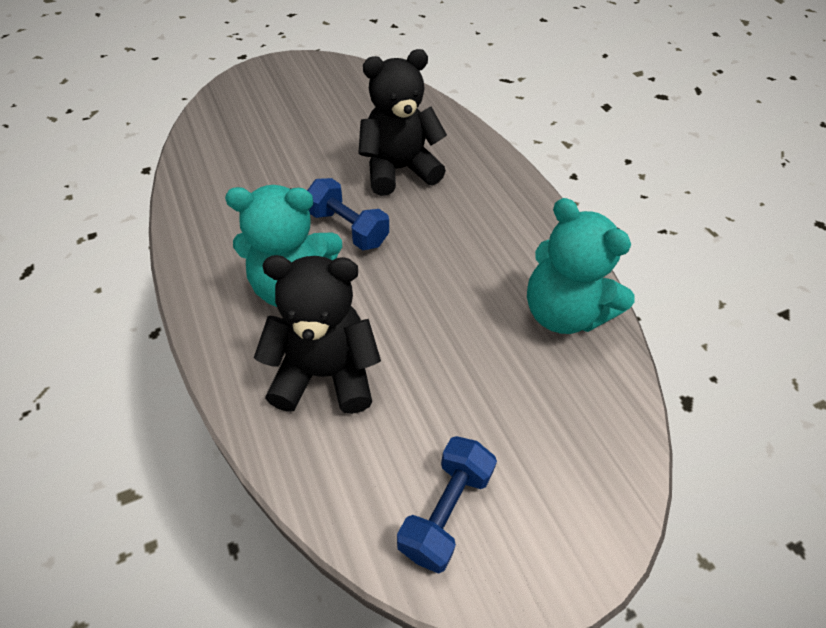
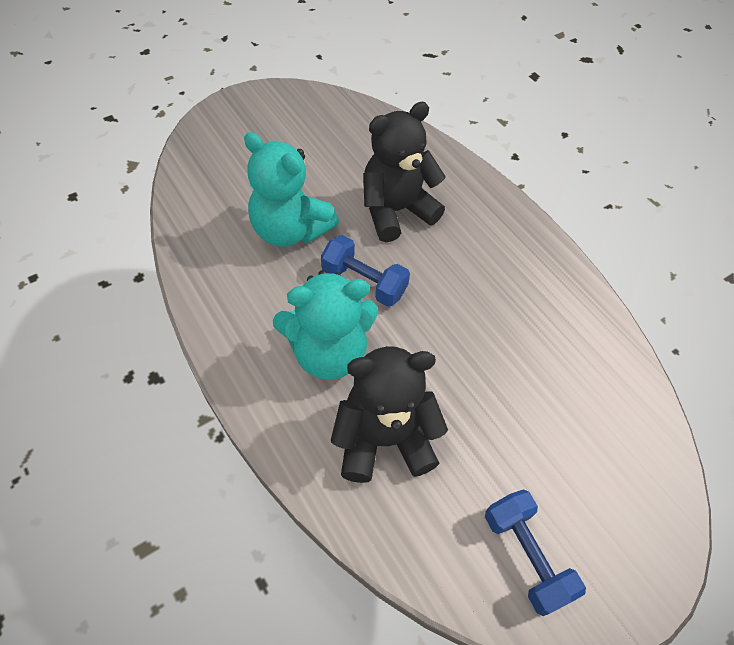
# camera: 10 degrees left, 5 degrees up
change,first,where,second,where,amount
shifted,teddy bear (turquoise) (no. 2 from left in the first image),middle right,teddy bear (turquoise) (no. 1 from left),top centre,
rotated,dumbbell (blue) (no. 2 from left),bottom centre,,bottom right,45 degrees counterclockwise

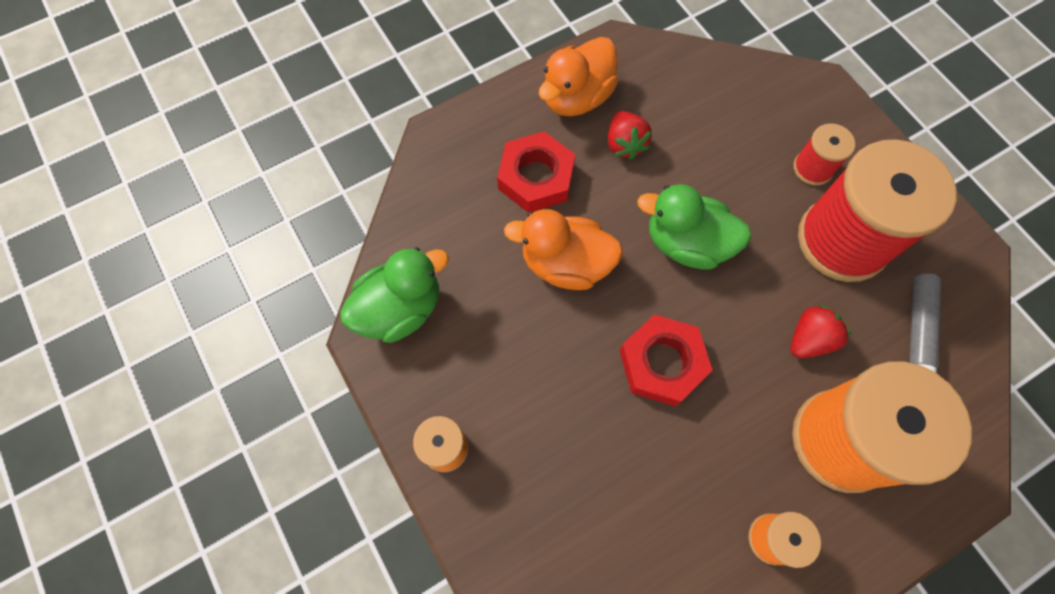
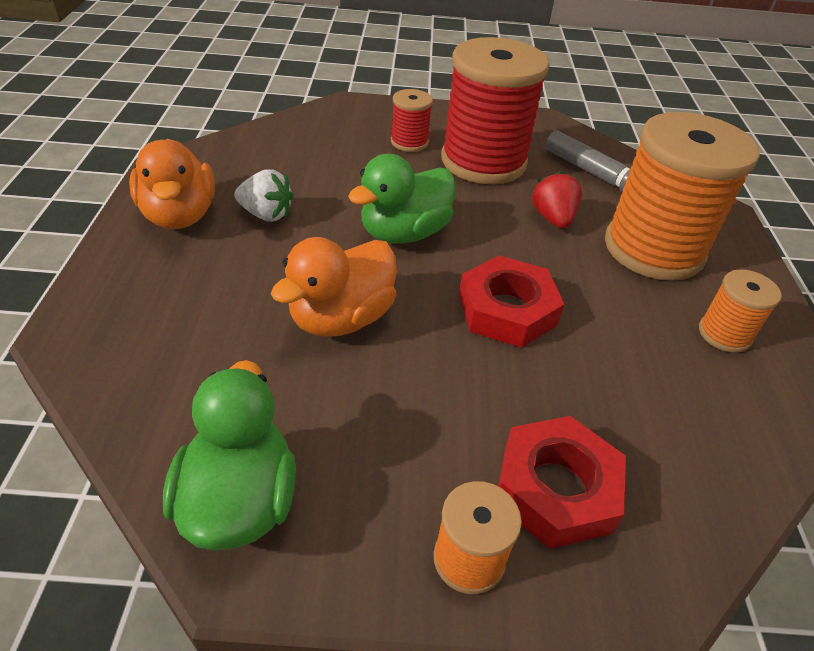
# camera: 60 degrees left, 25 degrees down
change,first,where,second,where,amount
shifted,nut (red) (no. 1 from left in the first image),top centre,nut (red) (no. 2 from left),bottom right,
repainted,strawberry (red) (no. 1 from left),top centre,strawberry (white),top left,

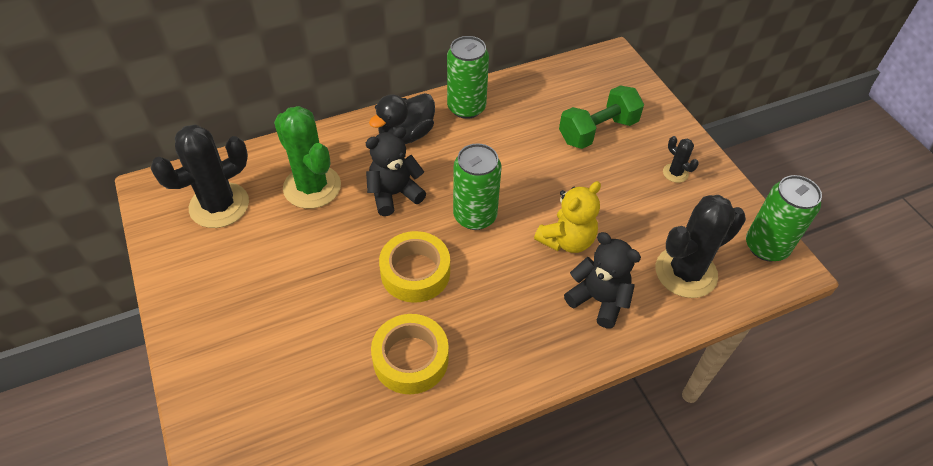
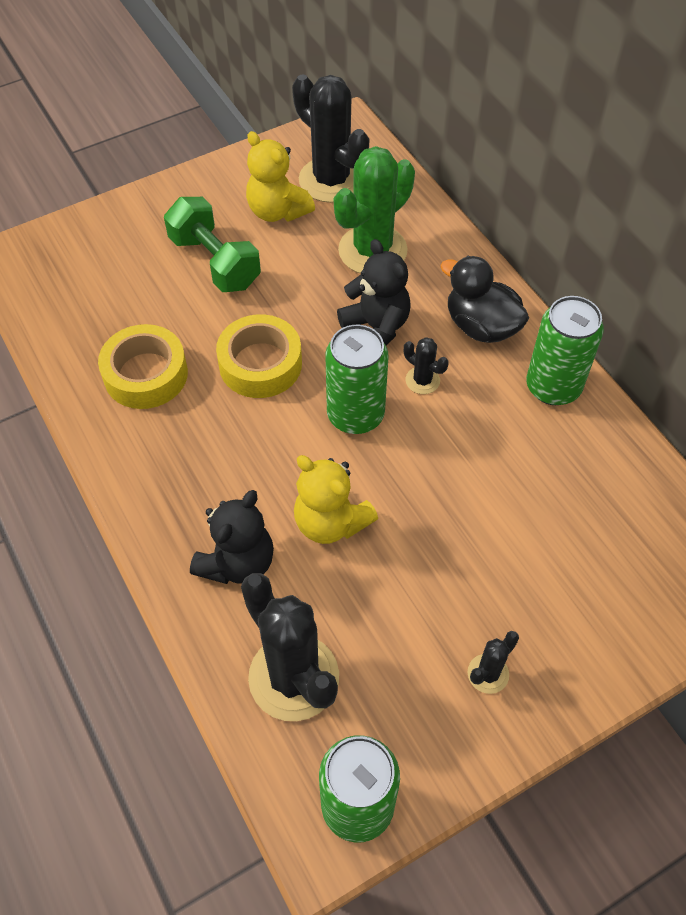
# camera: 85 degrees right, 5 degrees up
change,first,where,second,where,amount
new,,,teddy bear (yellow) (no. 1 from left),top centre,
new,,,cactus (black) (no. 3 from left),centre,
shifted,dumbbell (green),top centre,,top left,

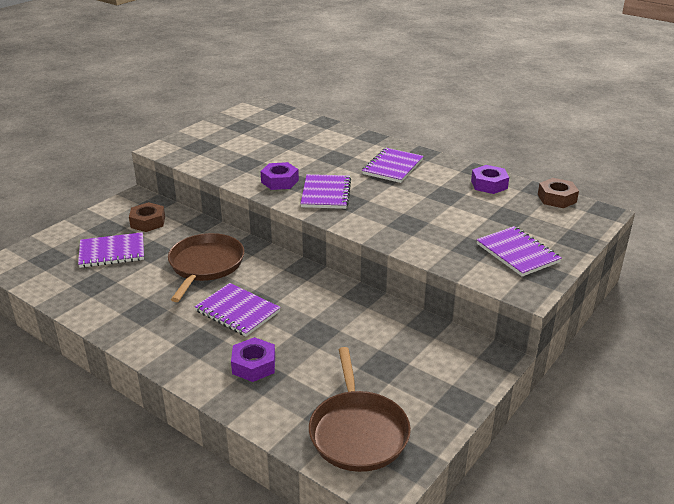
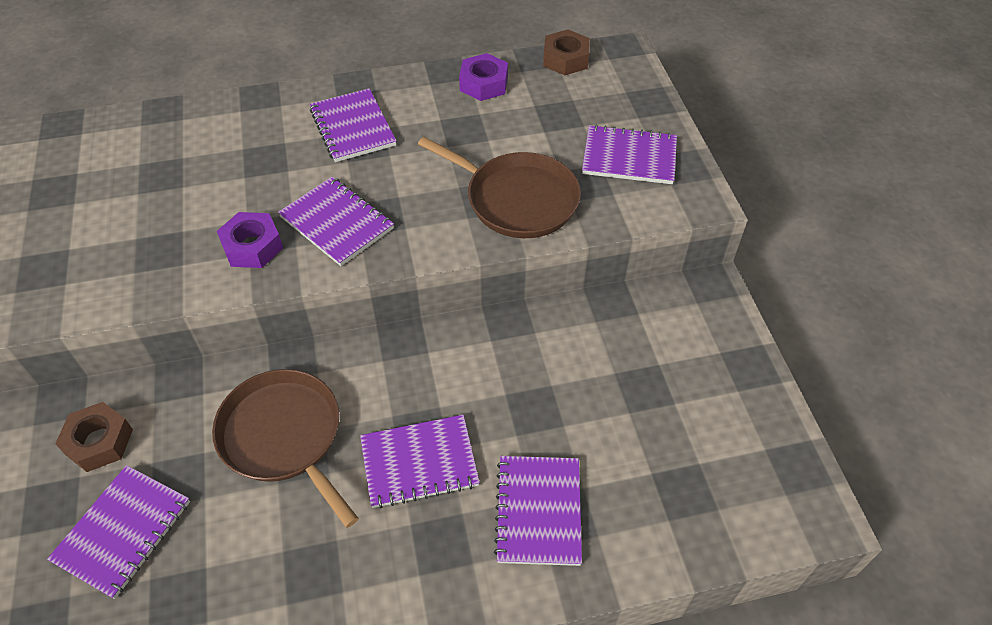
# camera: 50 degrees left, 20 degrees up
change,first,where,second,where,amount
shifted,pan (brown) (no. 2 from left),bottom centre,,top centre,
swapped,nut (purple) (no. 1 from left),bottom centre,notebook (purple) (no. 5 from left),bottom centre,

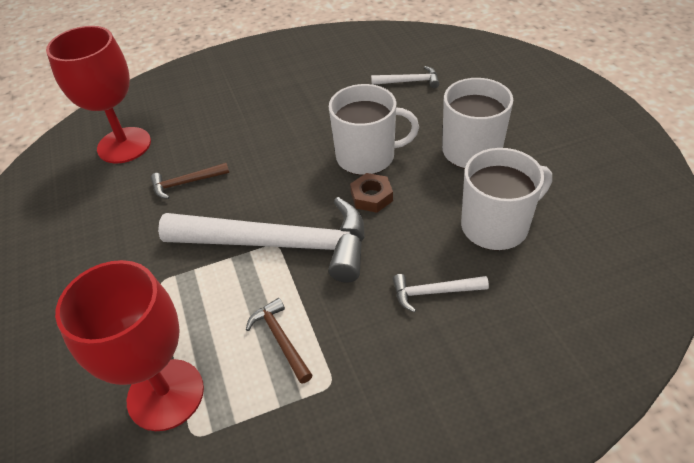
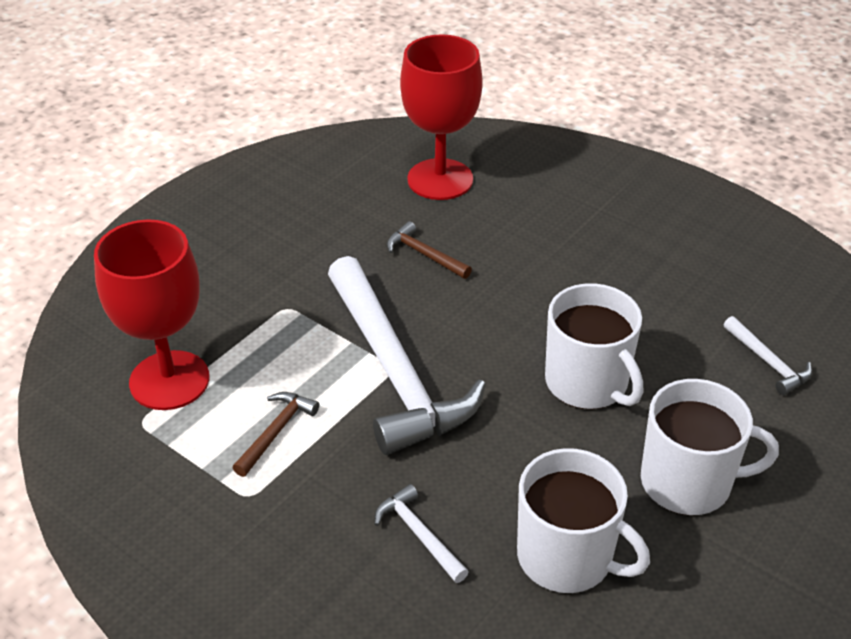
# camera: 55 degrees right, 5 degrees down
change,first,where,second,where,amount
gone,nut (brown),centre,,,

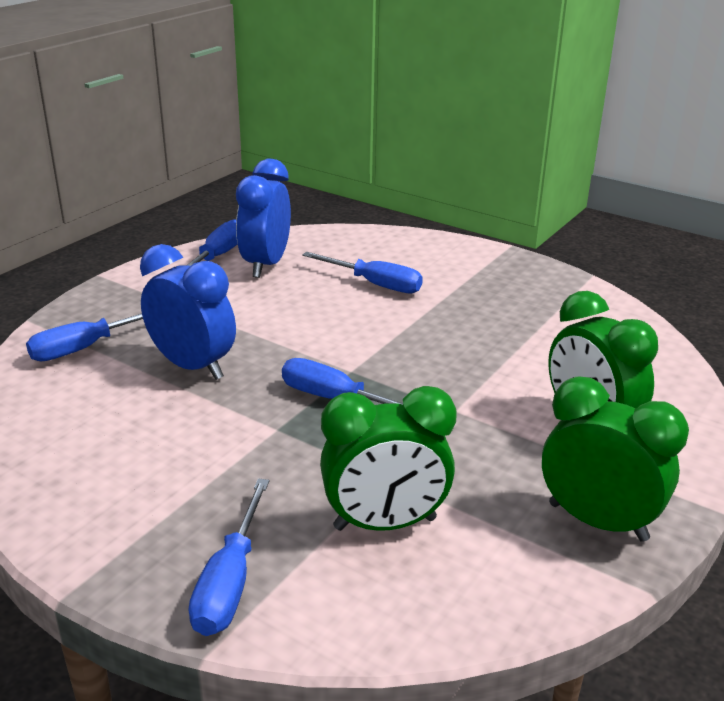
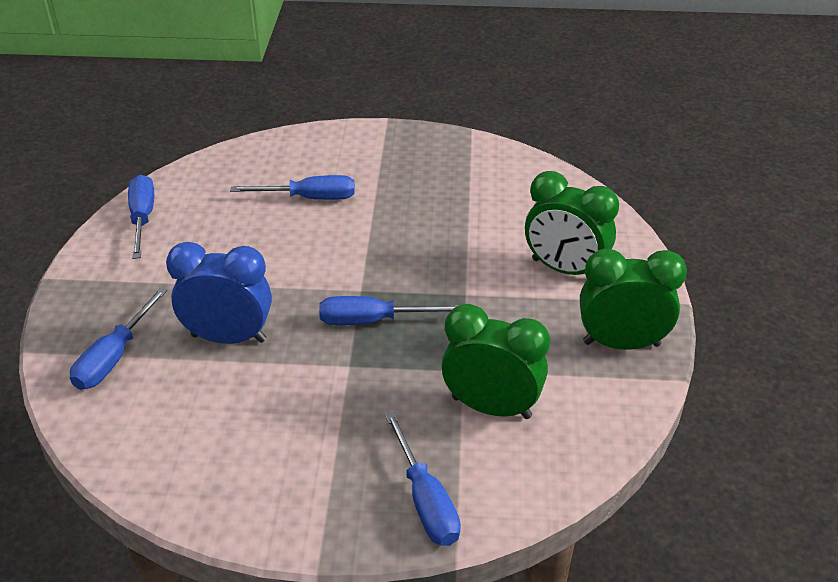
# camera: 30 degrees left, 10 degrees up
change,first,where,second,where,amount
gone,clock (blue) (no. 2 from left),top centre,,,
rotated,clock (green) (no. 1 from left),centre,,centre,120 degrees counterclockwise

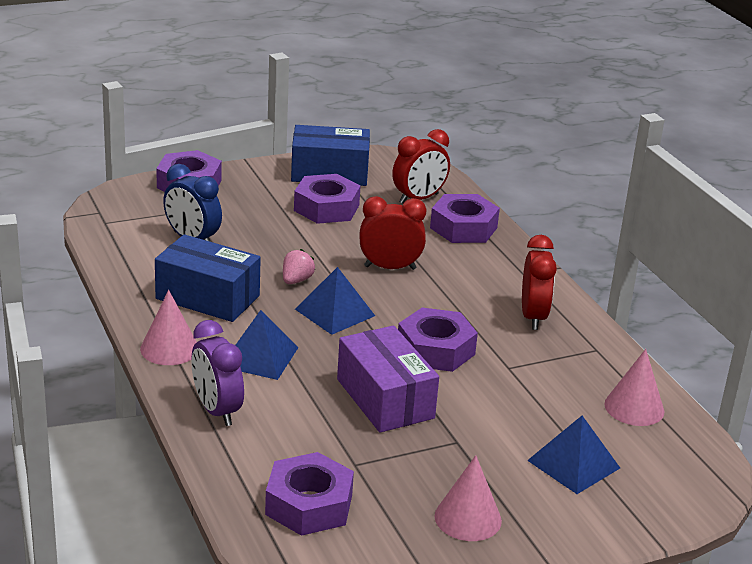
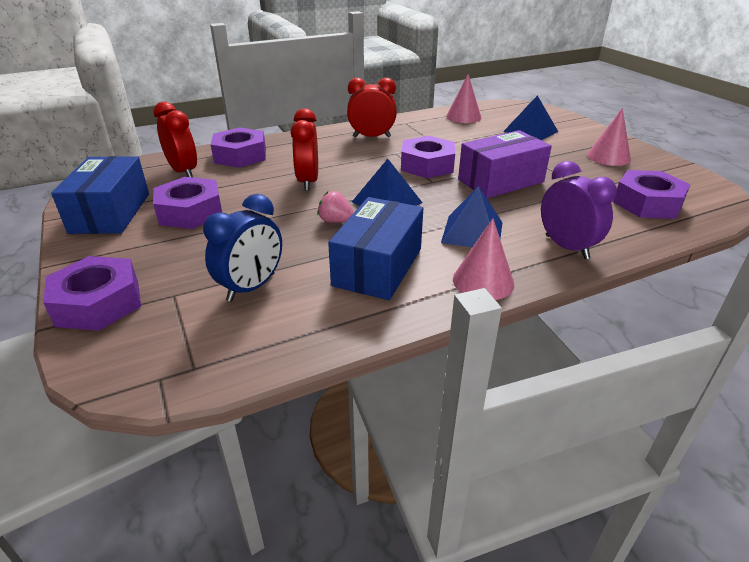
# camera: 90 degrees left, 5 degrees up
change,first,where,second,where,amount
rotated,clock (purple),middle left,,middle right,90 degrees counterclockwise

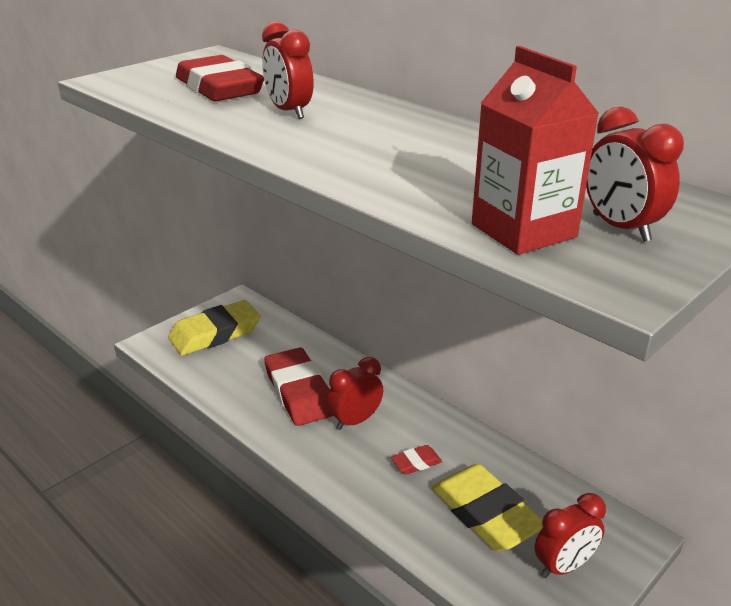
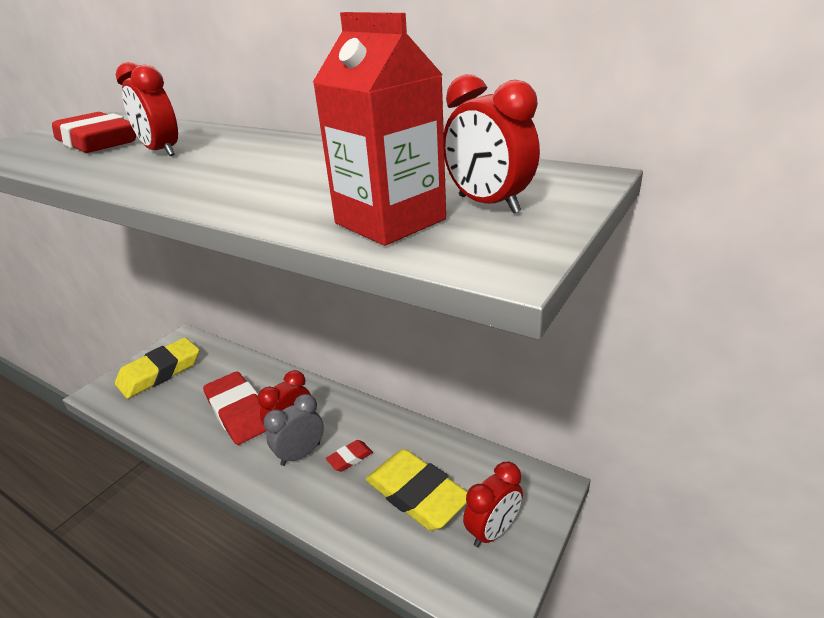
# camera: 10 degrees left, 0 degrees up
change,first,where,second,where,amount
new,,,clock (grey),bottom centre,

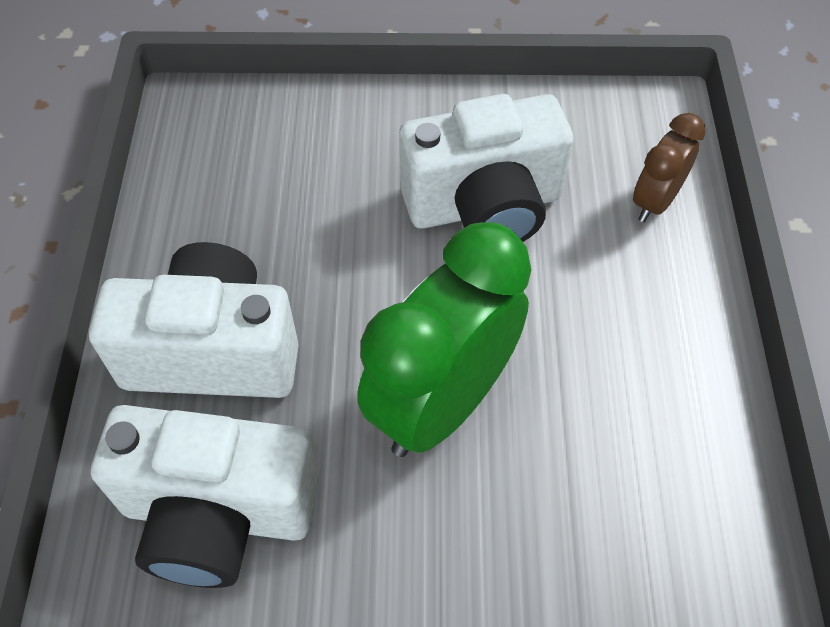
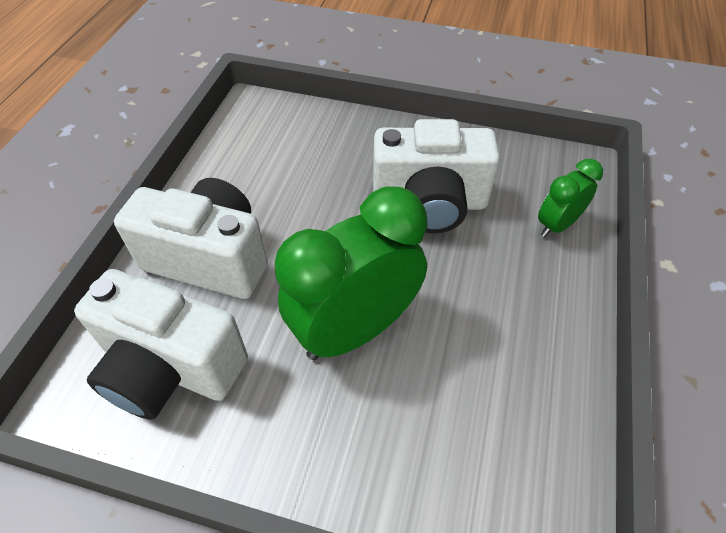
# camera: 15 degrees right, 5 degrees down
change,first,where,second,where,amount
repainted,clock (brown),top right,clock (green) (no. 2 from left),middle right,

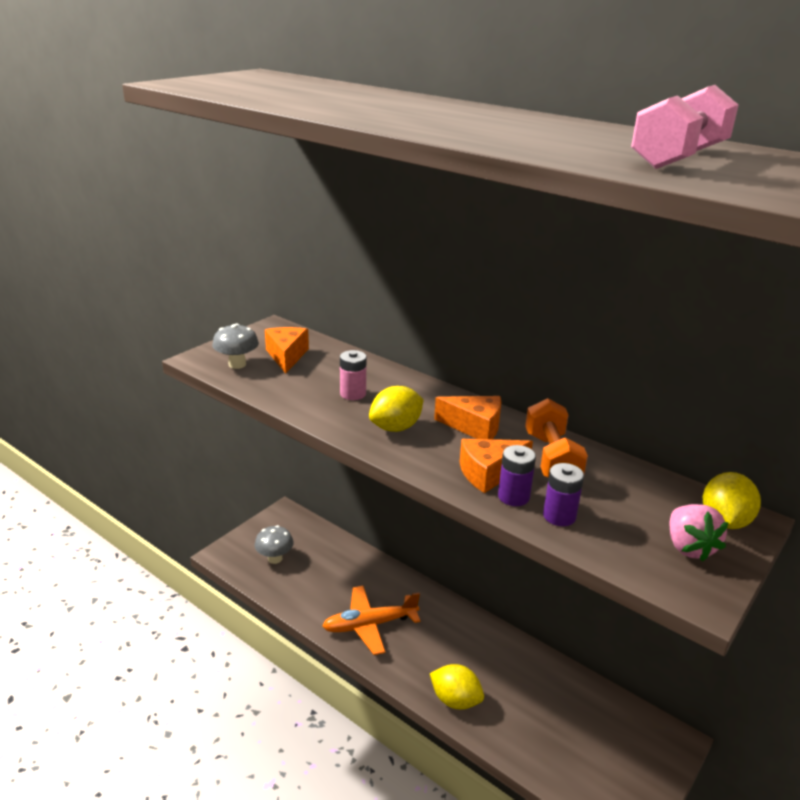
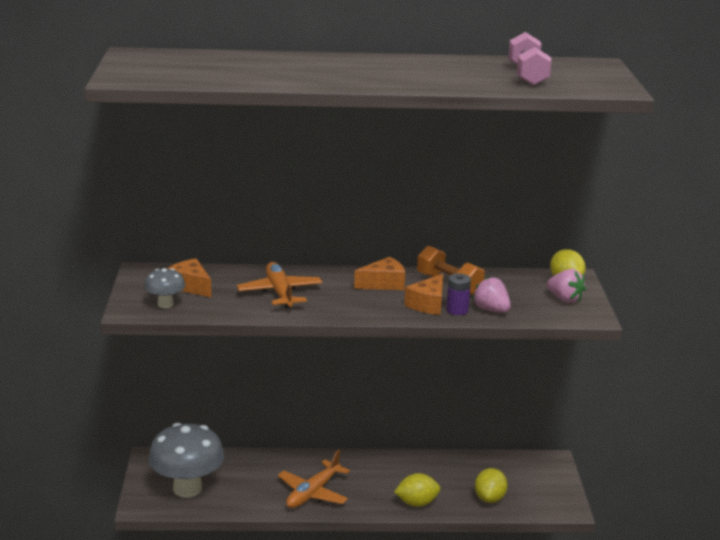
# camera: 40 degrees left, 5 degrees down
change,first,where,second,where,amount
shifted,lemon (yellow) (no. 1 from left in the first image),centre,lemon (yellow) (no. 2 from left),bottom right,
swapped,battery (pink),centre,plane (orange) (no. 1 from left),centre,
swapped,battery (purple) (no. 2 from left),middle right,strawberry (pink) (no. 1 from left),middle right,
scaled,mushroom (grey) (no. 2 from left),bottom centre,,bottom left,x2.02

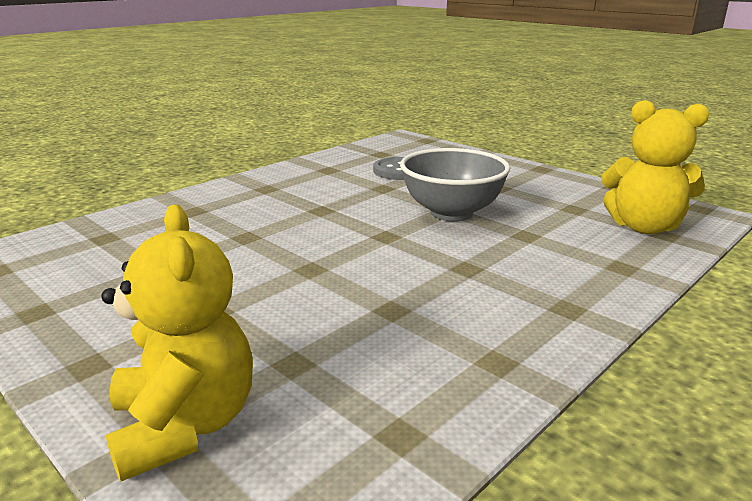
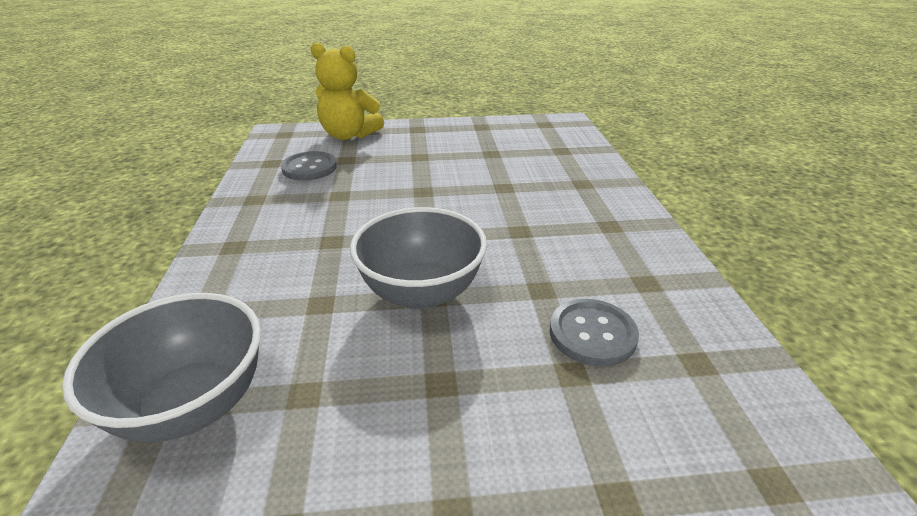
# camera: 130 degrees right, 10 degrees up
change,first,where,second,where,amount
new,,,button (grey) (no. 1 from left),top centre,
swapped,teddy bear (yellow) (no. 2 from left),middle right,bowl (grey) (no. 1 from left),bottom left,

